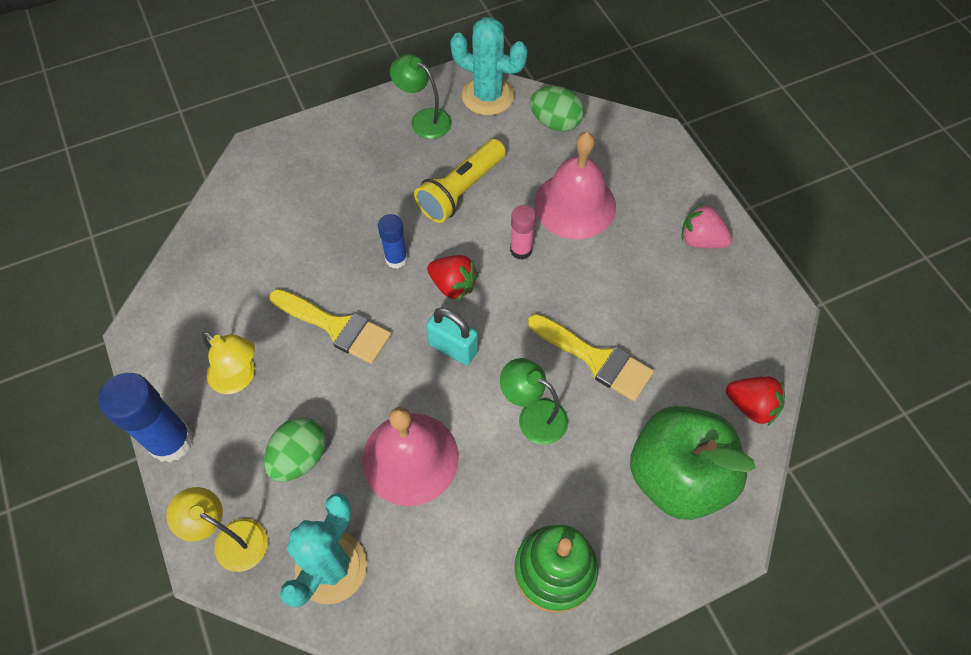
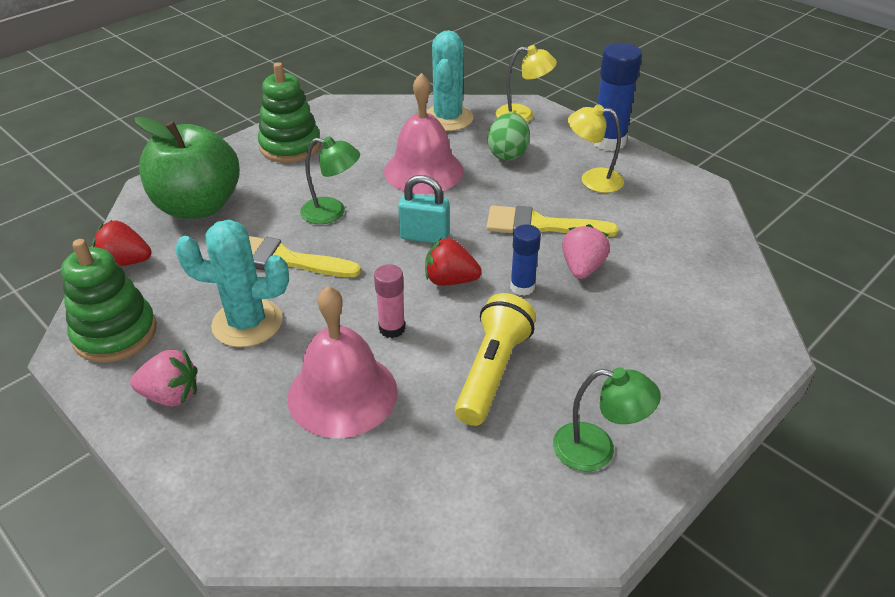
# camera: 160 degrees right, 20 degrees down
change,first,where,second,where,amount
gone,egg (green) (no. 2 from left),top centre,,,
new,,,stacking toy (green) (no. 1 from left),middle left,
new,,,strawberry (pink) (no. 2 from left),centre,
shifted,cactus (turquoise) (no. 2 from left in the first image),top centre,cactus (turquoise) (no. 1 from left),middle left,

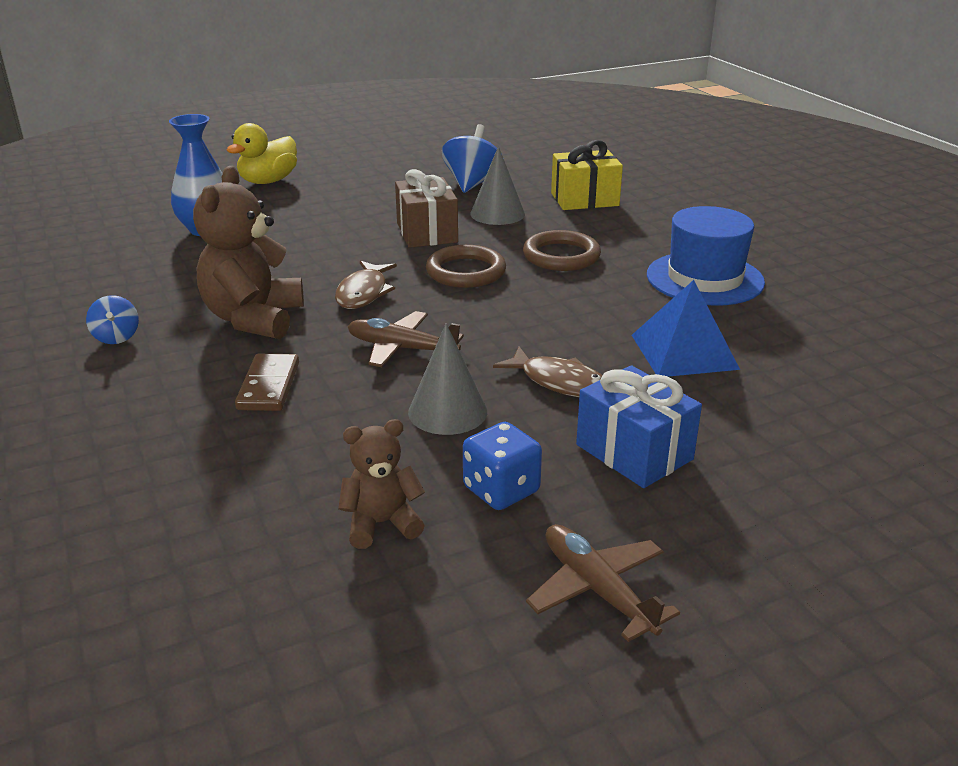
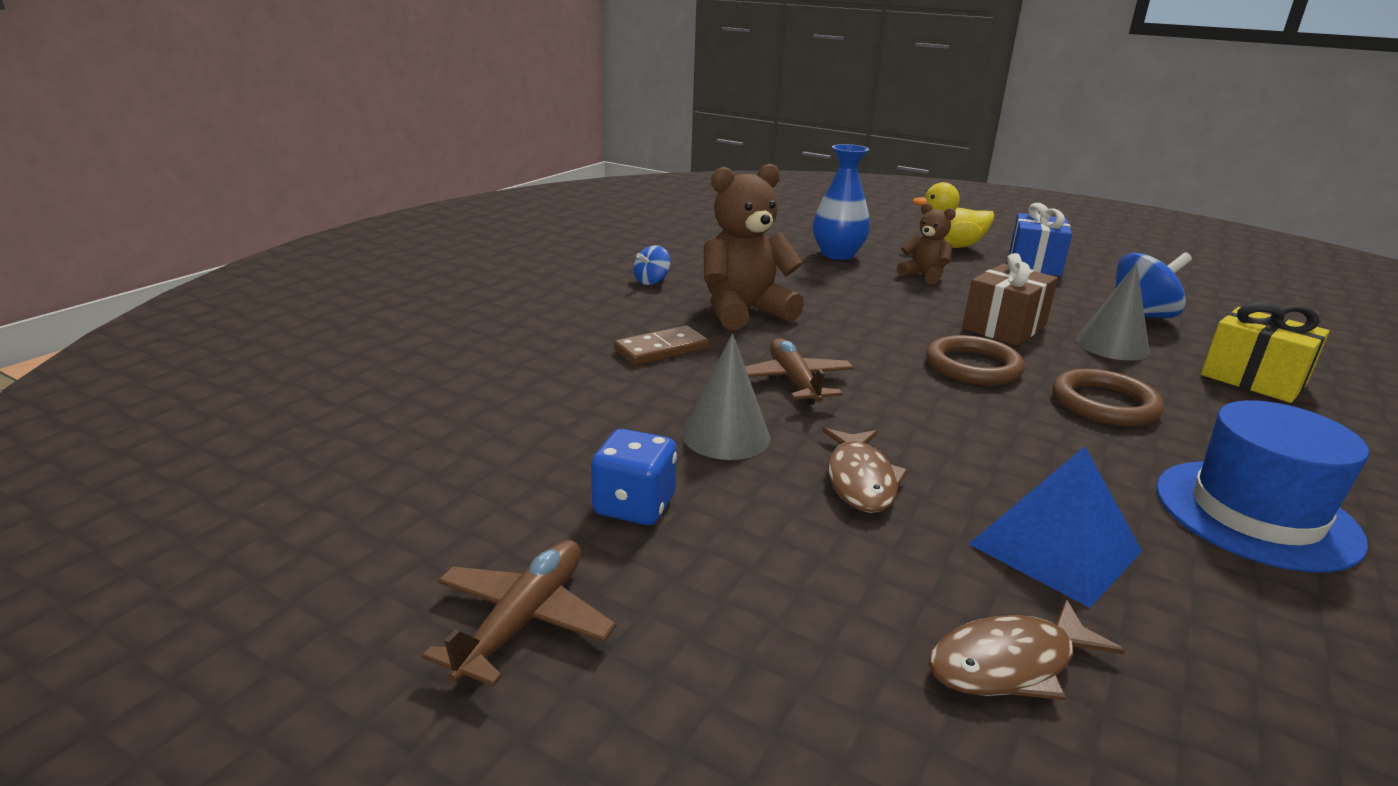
# camera: 55 degrees right, 5 degrees down
change,first,where,second,where,amount
shifted,fish (brown) (no. 1 from left in the first image),centre,fish (brown) (no. 2 from left),bottom right,
shifted,teddy bear (brown) (no. 2 from left),centre,,top centre,
shifted,gift (blue),middle right,,top right,

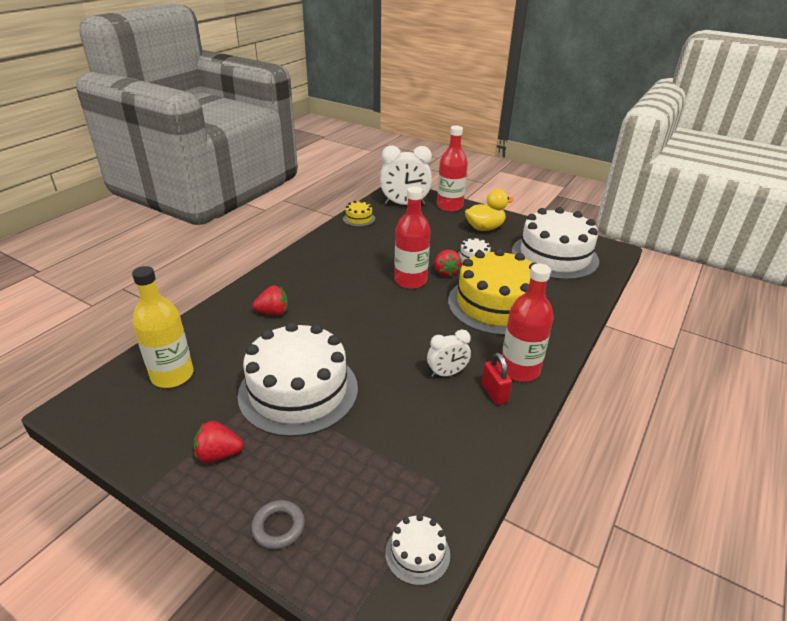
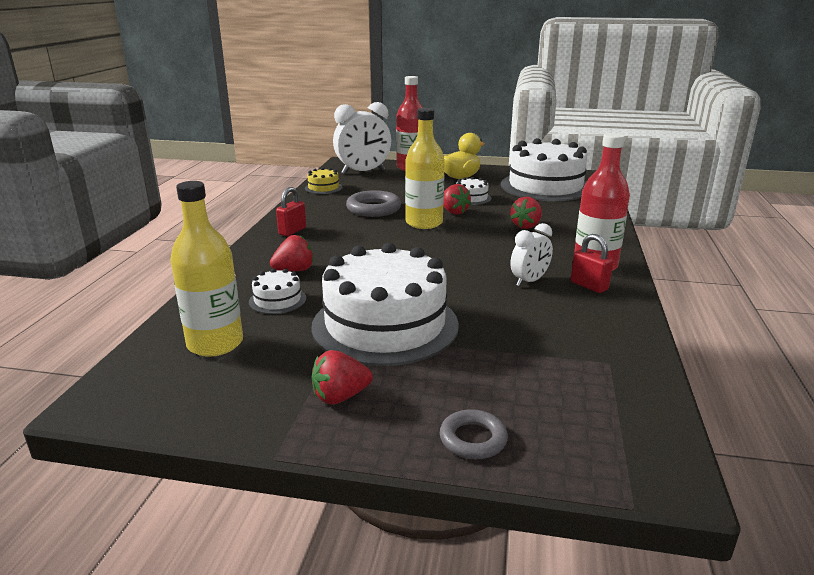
# camera: 20 degrees left, 10 degrees down
change,first,where,second,where,amount
new,,,padlock (red) (no. 1 from left),centre,
new,,,ring (grey) (no. 1 from left),centre,
shifted,cake (white) (no. 2 from left in the first image),bottom centre,cake (white) (no. 1 from left),centre,
swapped,cake (yellow) (no. 2 from left),centre,strawberry (red) (no. 4 from left),centre,
repainted,bottle (red) (no. 1 from left),centre,bottle (yellow) (no. 2 from left),top centre,

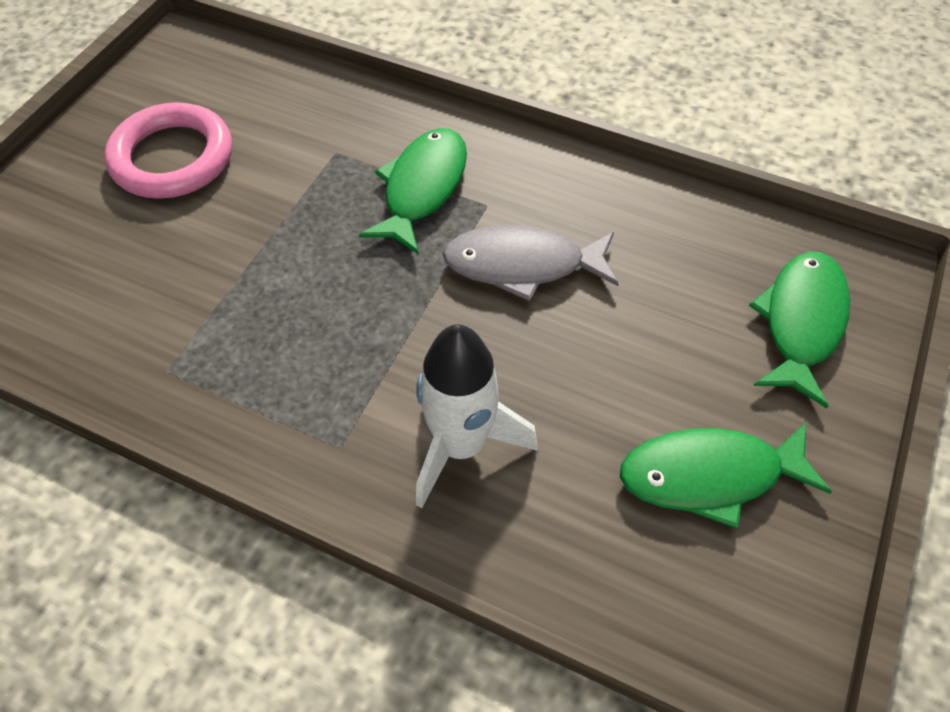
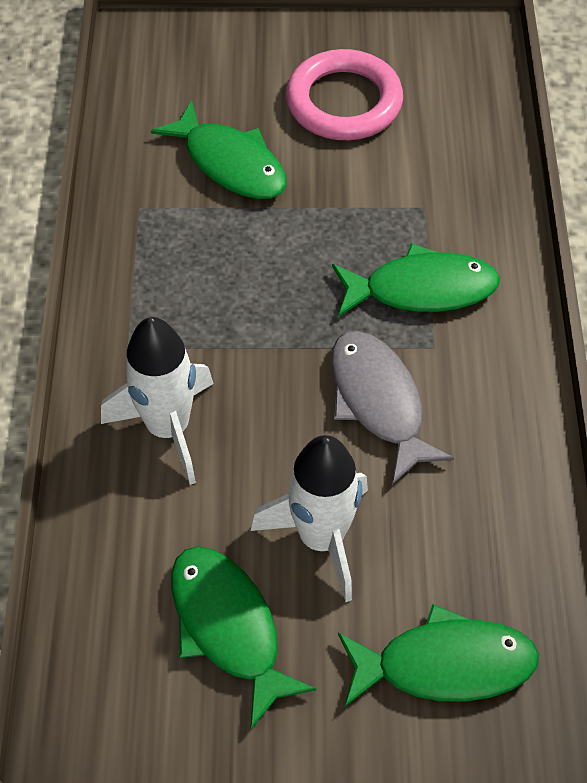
# camera: 65 degrees right, 0 degrees up
change,first,where,second,where,amount
new,,,fish (green) (no. 1 from left),top centre,
new,,,rocket (white) (no. 2 from left),centre,

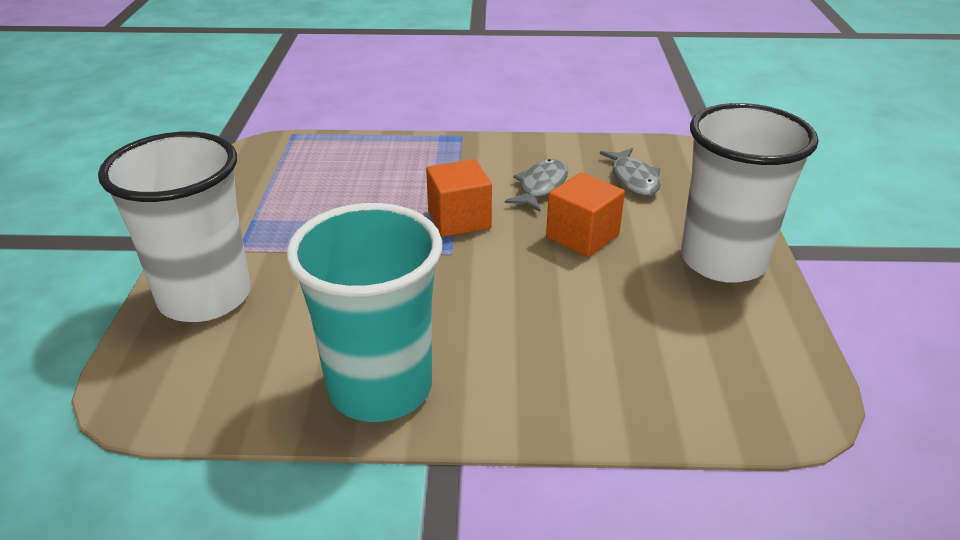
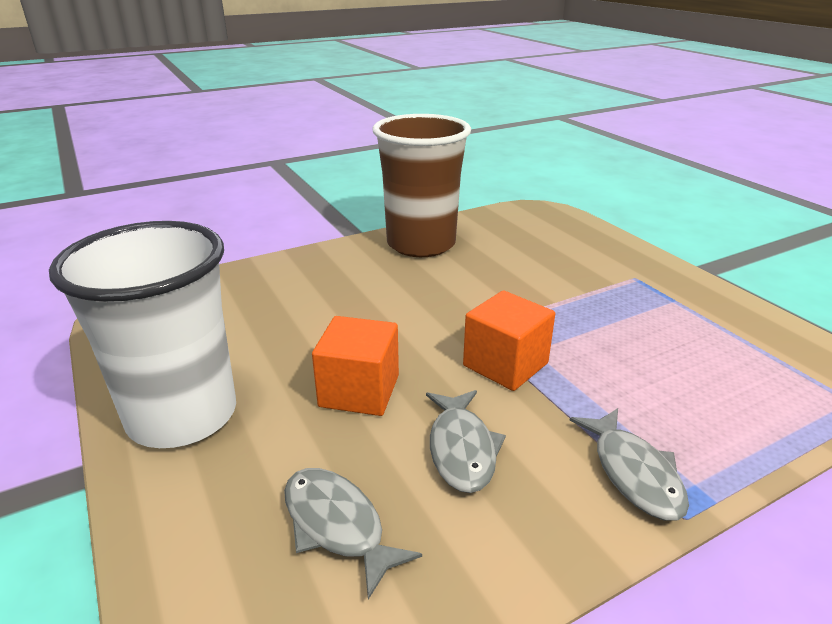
# camera: 150 degrees right, 5 degrees down
change,first,where,second,where,amount
gone,cup (white) (no. 1 from left),middle left,,,
new,,,fish (grey) (no. 3 from left),bottom right,
repainted,cup (turquoise),centre,cup (brown),top centre,

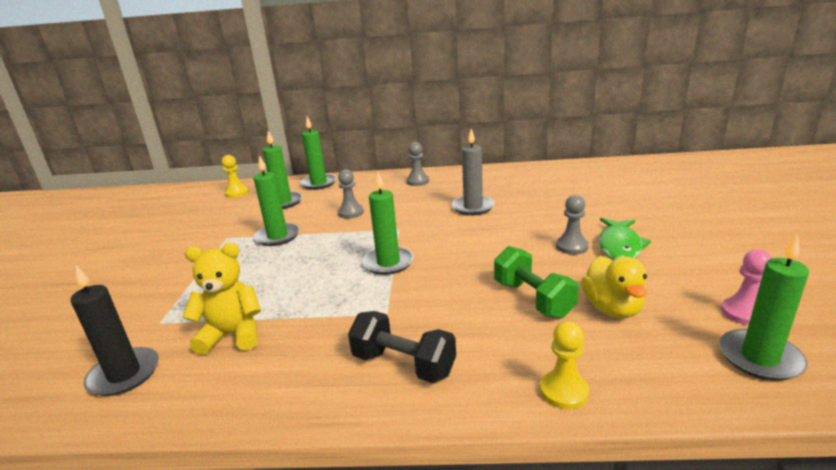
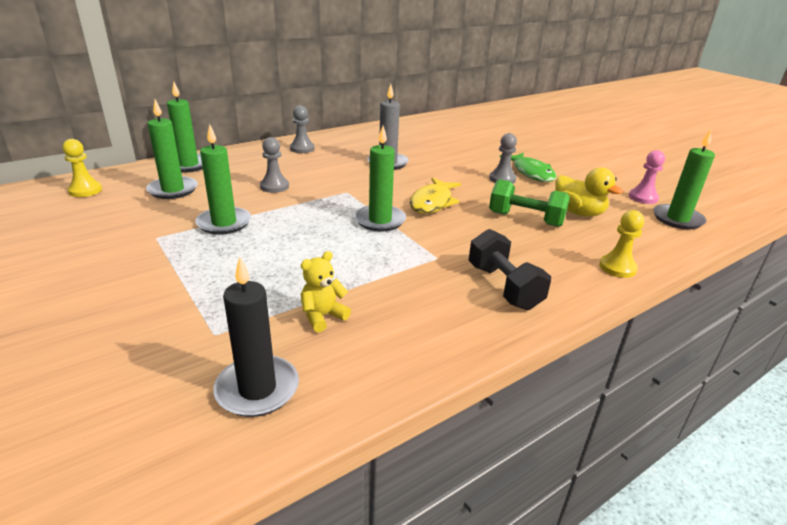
# camera: 40 degrees left, 5 degrees up
change,first,where,second,where,amount
new,,,fish (yellow),centre,
rotated,dumbbell (black),bottom centre,,centre,75 degrees clockwise
scaled,teddy bear (yellow),middle left,,centre,x0.63

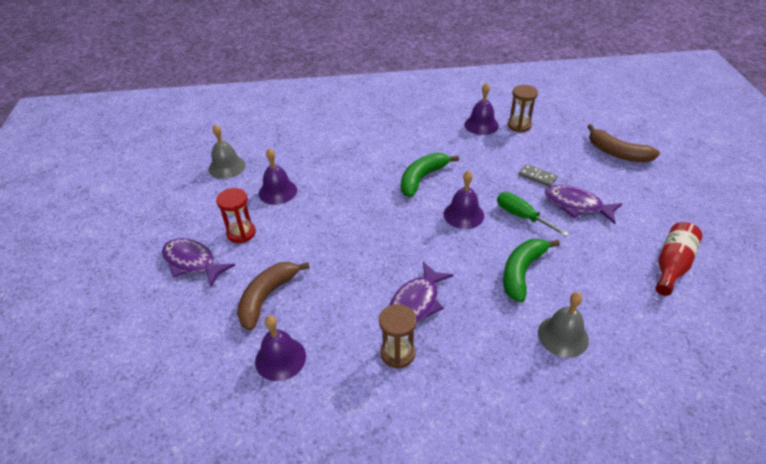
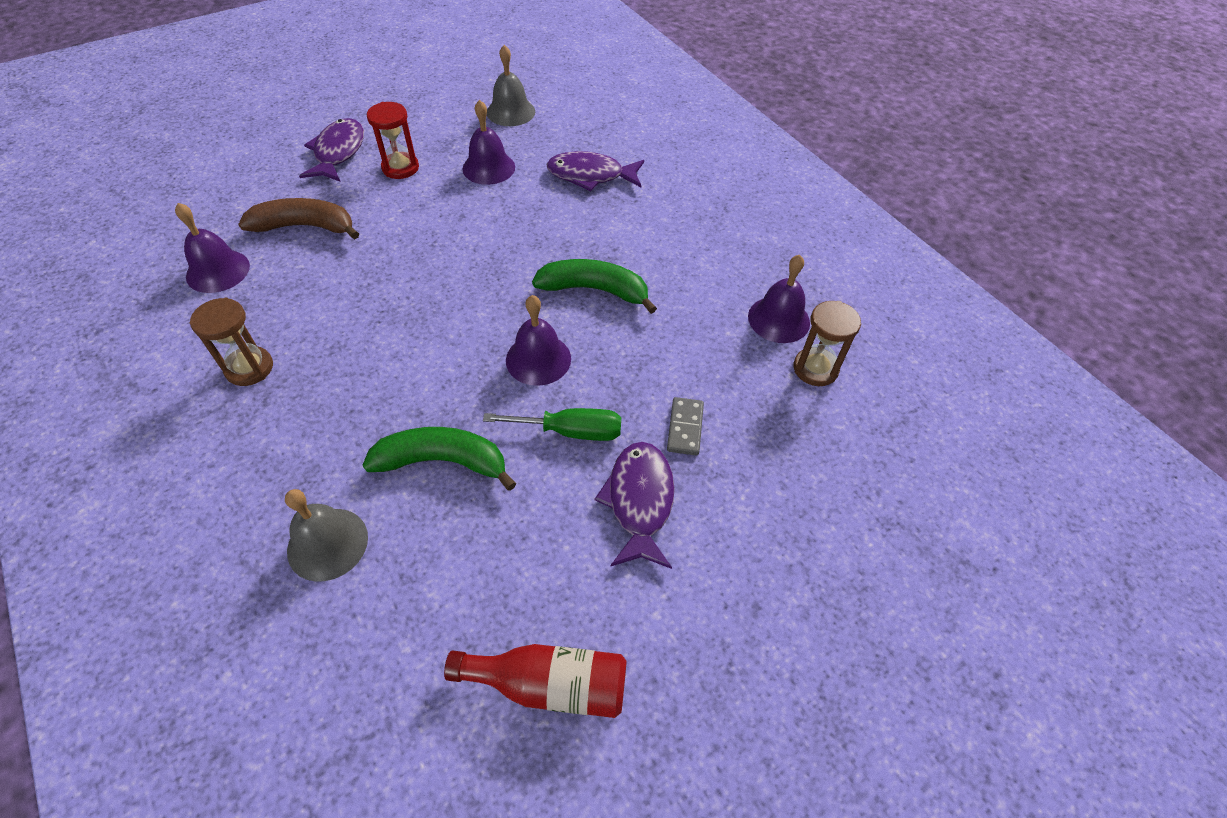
# camera: 60 degrees right, 10 degrees up
change,first,where,second,where,amount
gone,banana (brown) (no. 2 from left),top right,,,
shifted,fish (purple) (no. 2 from left),centre,,top centre,
rotated,screwdriver (green),middle right,,centre,75 degrees clockwise

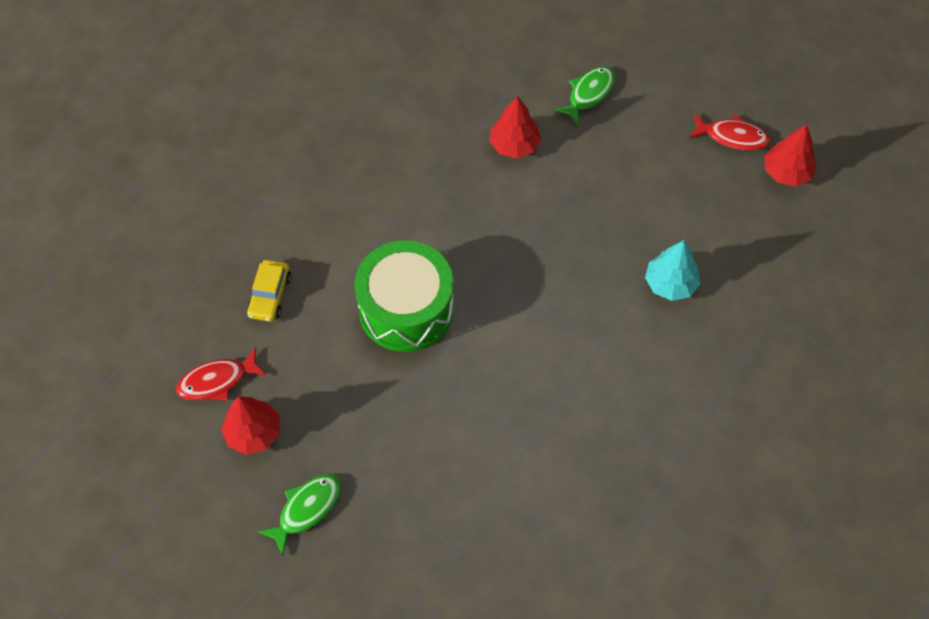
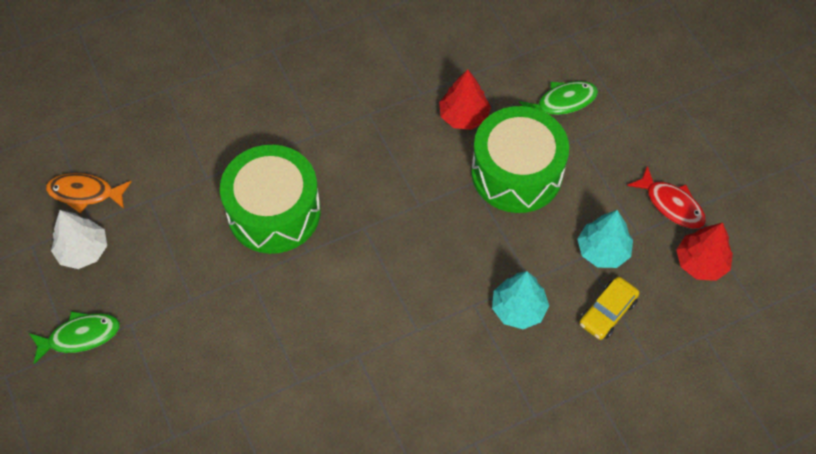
# camera: 30 degrees right, 0 degrees up
change,first,where,second,where,amount
new,,,drum (green) (no. 2 from left),centre,
new,,,tree (turquoise) (no. 2 from left),middle right,
shifted,car (yellow),middle left,,bottom right,
repainted,fish (red) (no. 1 from left),middle left,fish (orange),middle left,
repainted,tree (red) (no. 1 from left),bottom left,tree (white),middle left,

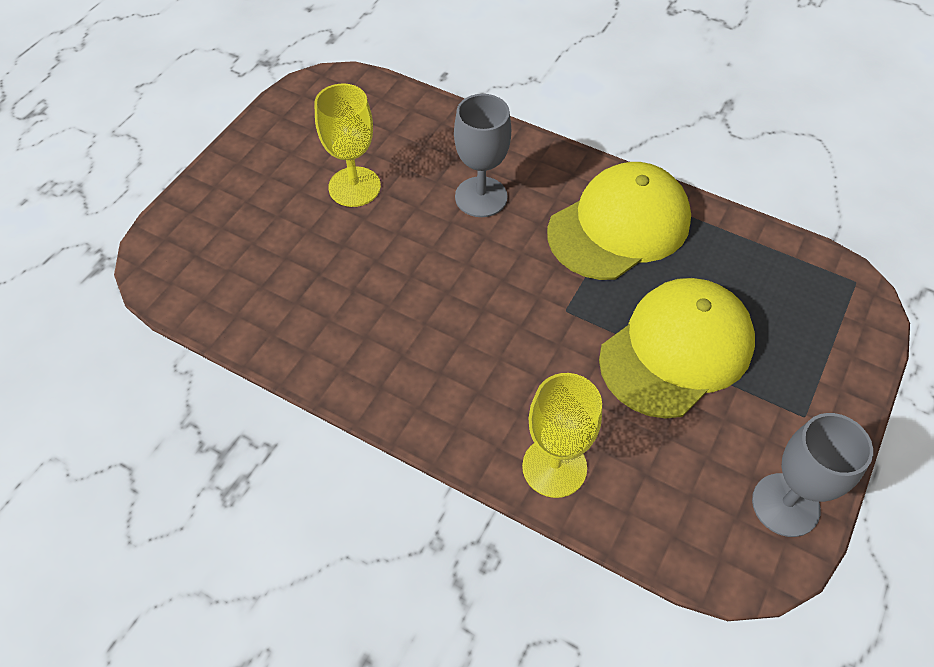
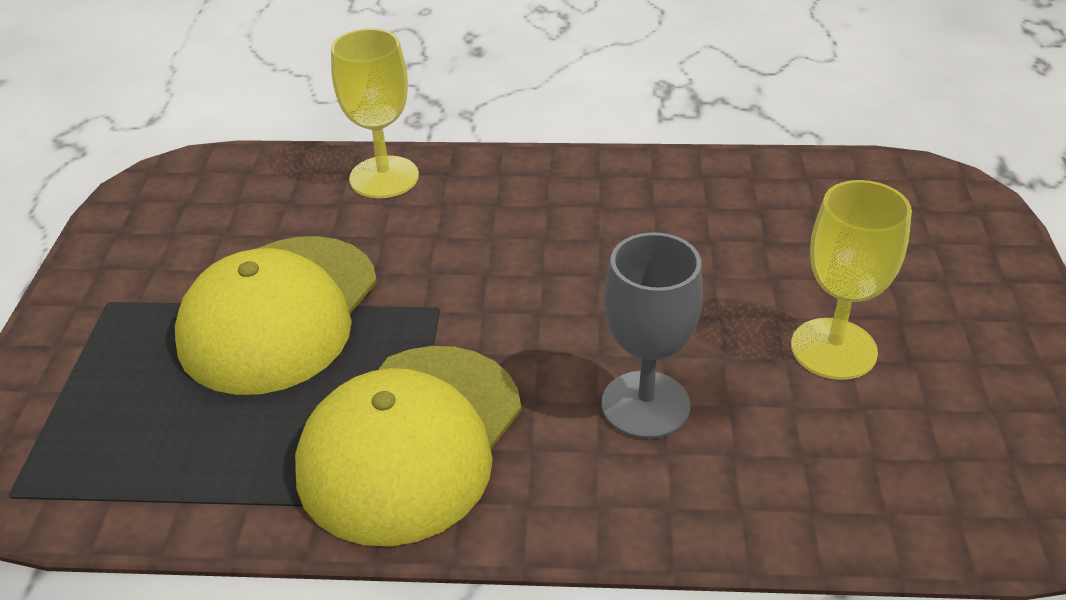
# camera: 155 degrees right, 15 degrees down
change,first,where,second,where,amount
gone,goblet (grey) (no. 2 from left),bottom right,,,

